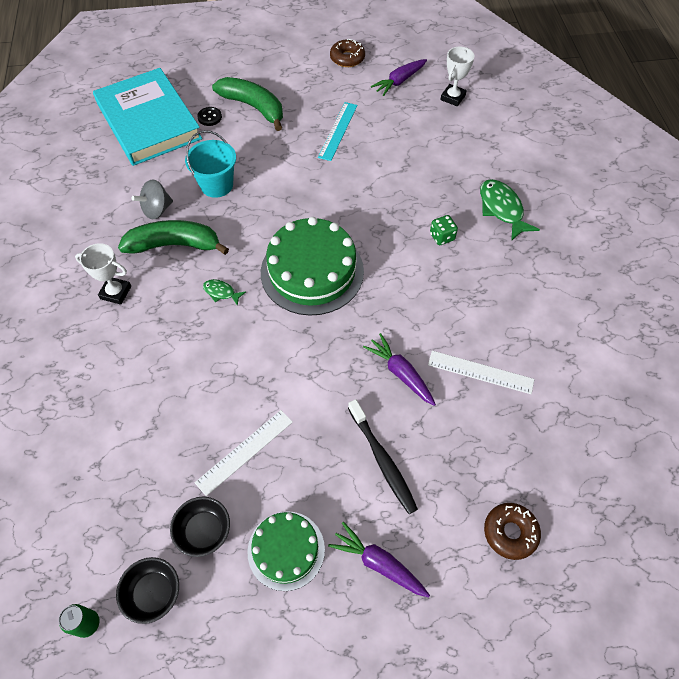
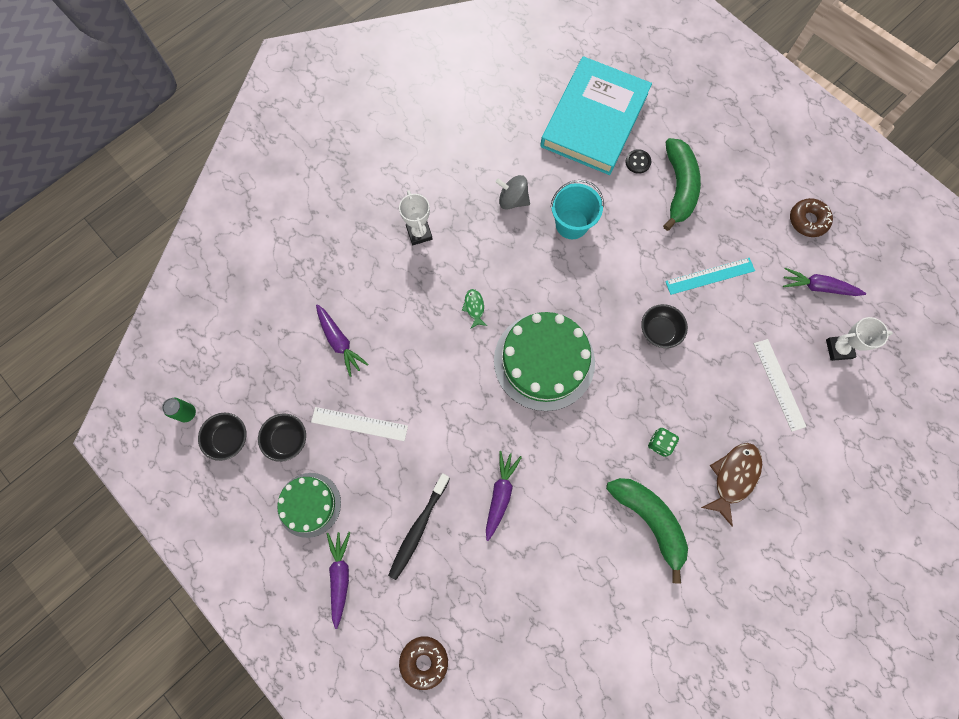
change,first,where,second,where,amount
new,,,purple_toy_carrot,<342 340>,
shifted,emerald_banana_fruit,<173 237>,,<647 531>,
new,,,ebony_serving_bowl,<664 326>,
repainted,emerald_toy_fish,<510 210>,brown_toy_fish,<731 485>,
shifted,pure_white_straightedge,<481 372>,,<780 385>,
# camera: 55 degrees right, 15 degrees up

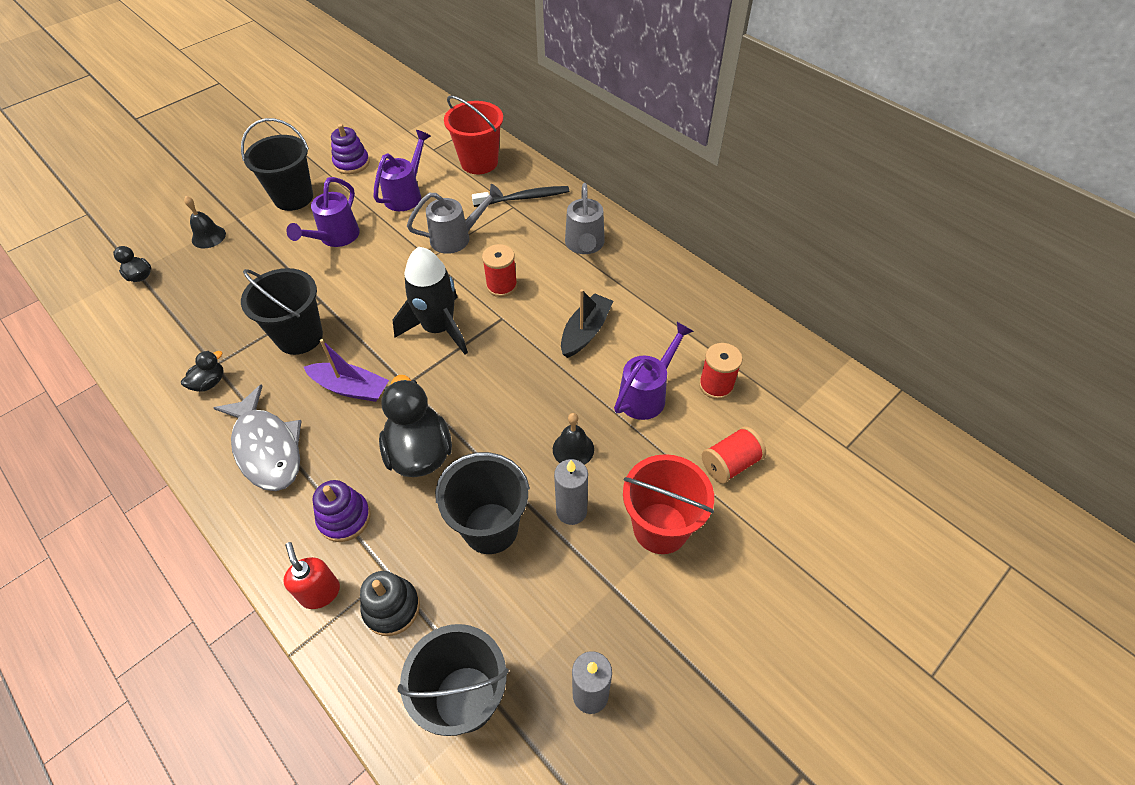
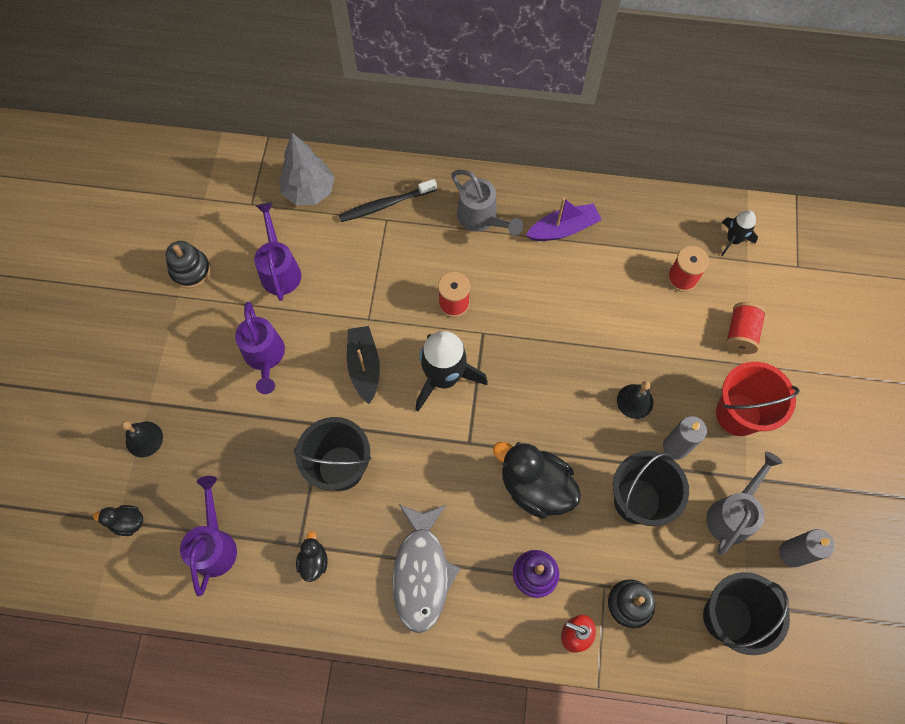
change,first,where,second,where,amount
repainted,purple_stacking_rings,<350 149>,ebony_stacking_rings,<188 264>,
shifted,purple_watering_can,<654 371>,,<208 536>,
swapped,crimson_sand_bucket,<473 134>,gray_fir_tree,<306 169>,
rotated,ebony_tooth_brush,<520 196>,,<388 200>,150 degrees counterclockwise
shifted,ebony_toy_boat,<587 323>,,<363 365>,
rotated,gray_toy_fish,<257 437>,,<426 568>,75 degrees clockwise
shifted,purple_toy_boat,<346 370>,,<564 219>,
shifted,gray_watering_can,<455 219>,,<744 503>,
new,,,ebony_spaceship,<739 233>,
gone,ebony_sand_bucket,<277 164>,,,
# camera: 40 degrees left, 15 degrees up

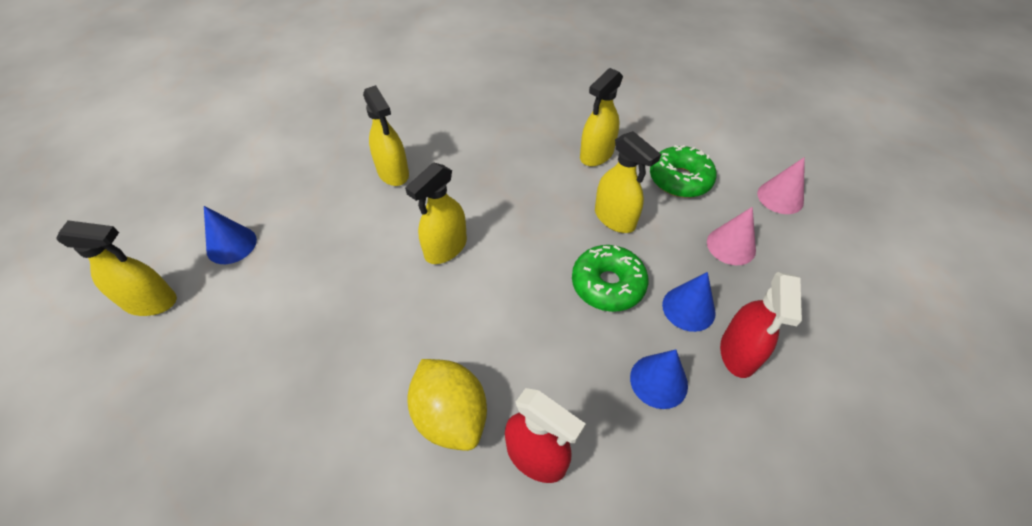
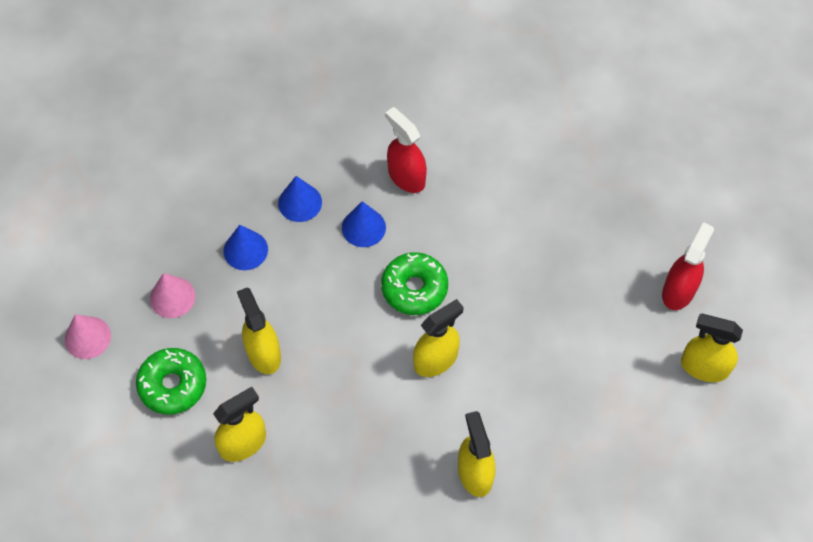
change,first,where,second,where,amount
shifted,cobalt_solid_cone,<230 235>,,<364 224>,
shifted,emerald_glazed_donut,<610 278>,,<414 283>,
shifted,crimson_spray_cleaner,<761 325>,,<688 266>,
gone,yellow_lemon,<447 405>,,,
# camera: 165 degrees left, 10 degrees up

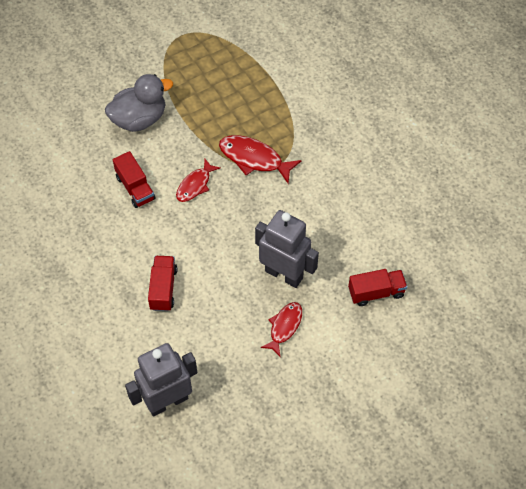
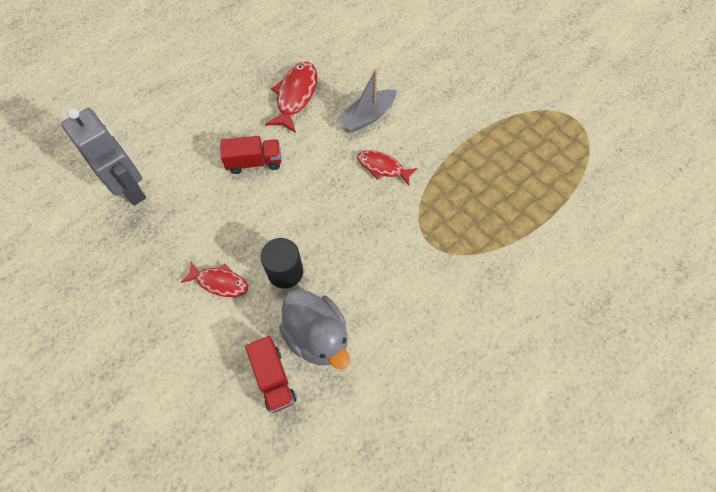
change,first,where,second,where,amount
swapped,gray_robot_figure,<287 249>,ebony_solid_cylinder,<281 263>,
shifted,crimson_toy_fish,<260 159>,,<291 97>,
shifted,gray_duck,<139 103>,,<314 329>,
swapped,crimson_truck,<134 179>,gray_toy_boat,<367 101>,
# camera: 80 degrees right, 5 degrees up

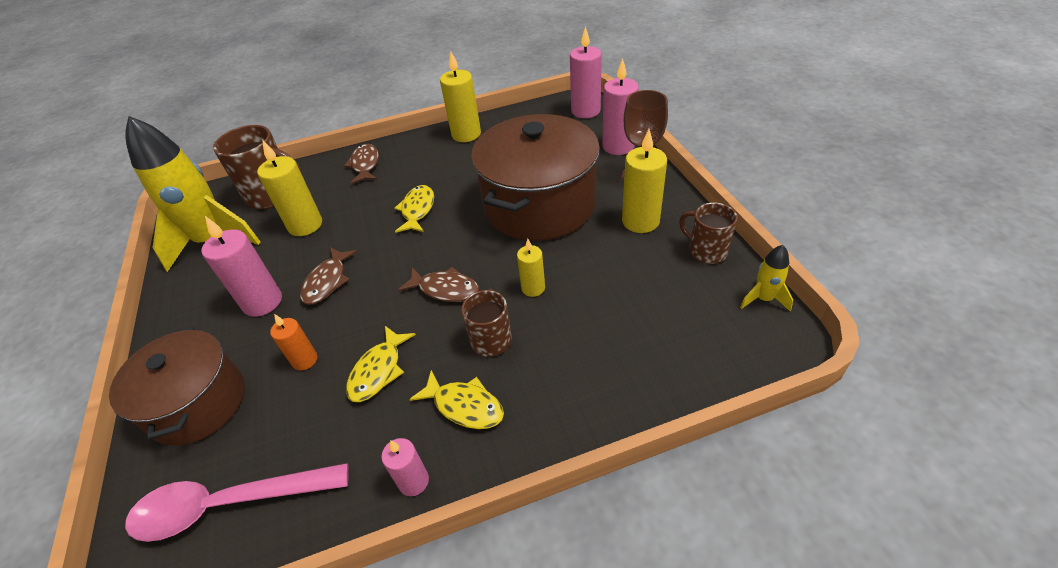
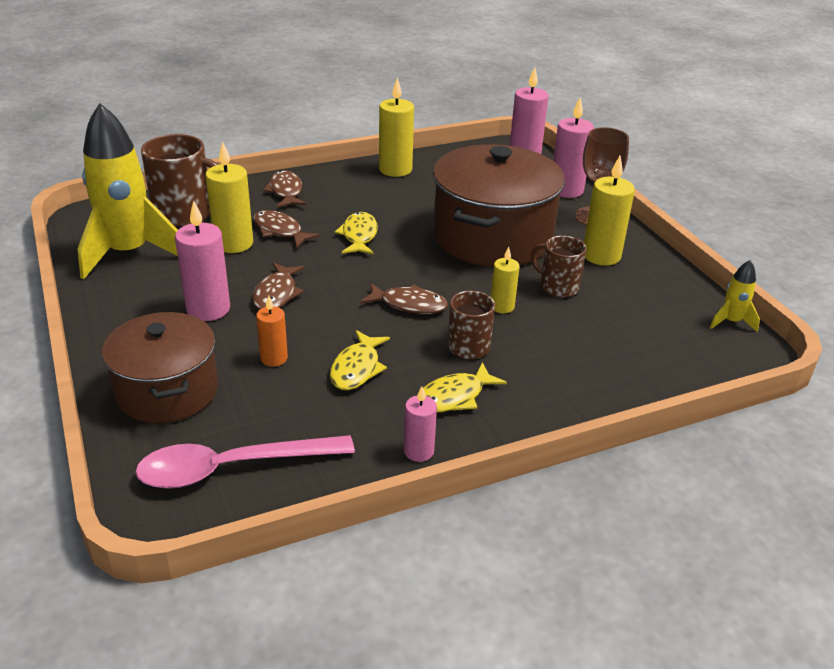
change,first,where,second,where,amount
new,,,brown_toy_fish,<286 229>,
rotated,yellow_toy_fish,<456 399>,,<465 387>,120 degrees clockwise
shifted,brown_coffee_mug,<708 233>,,<558 267>,
# camera: 10 degrees left, 10 degrees down

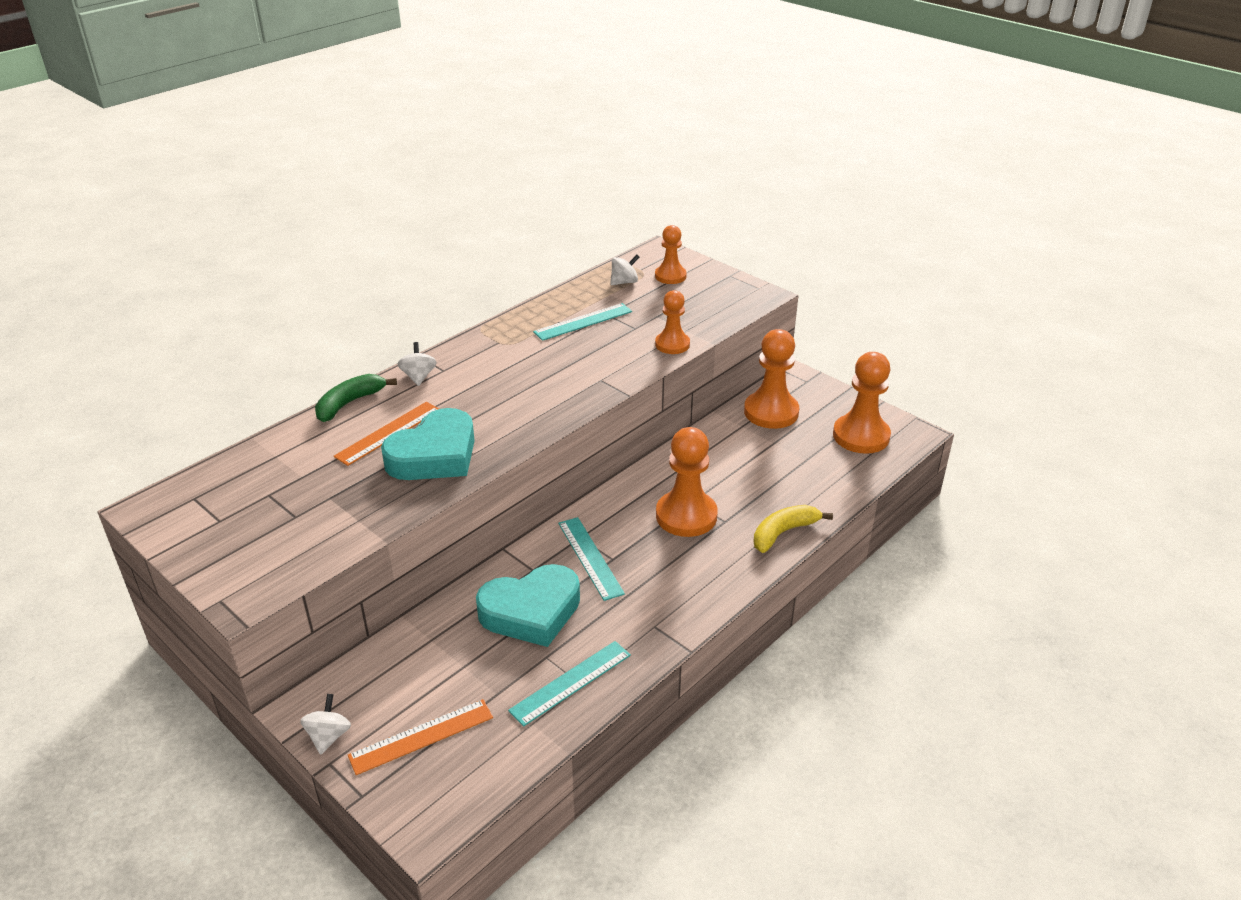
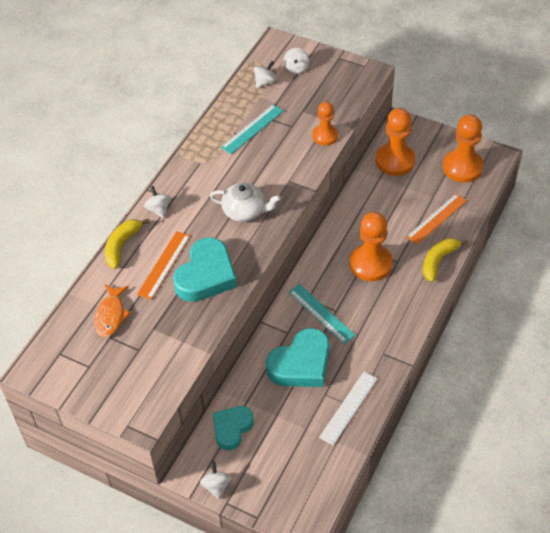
change,first,where,second,where,amount
new,,,orange_toy_fish,<112 310>,
repainted,emerald_banana_fruit,<356 398>,yellow_banana_fruit,<127 243>,
new,,,pure_white_tea_pot,<245 202>,
new,,,turquoise_heart_shape,<233 428>,
swapped,orange_game_pawn,<671 254>,pure_white_whirligig,<296 61>,
repainted,turquoise_straightedge,<569 684>,pure_white_straightedge,<348 408>,
shifted,orange_straightedge,<420 737>,,<436 219>,
# camera: 15 degrees left, 15 degrees up

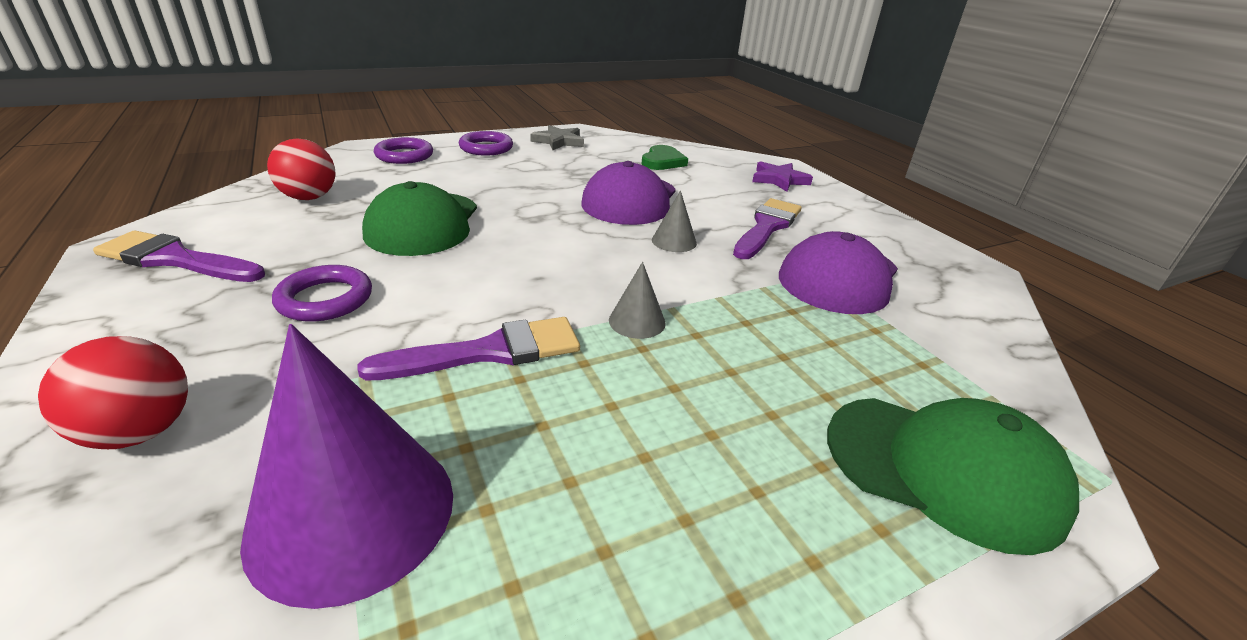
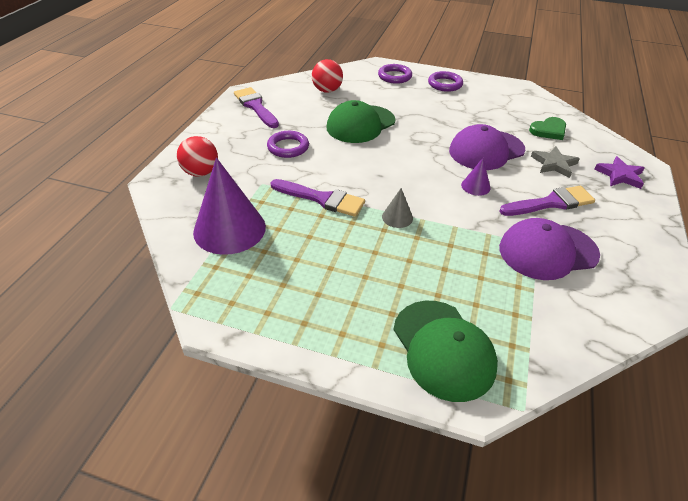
change,first,where,second,where,amount
repainted,gray_solid_cone,<674 221>,purple_solid_cone,<475 177>,
shifted,gray_star,<557 137>,,<555 162>,
# camera: 45 degrees right, 10 degrees up

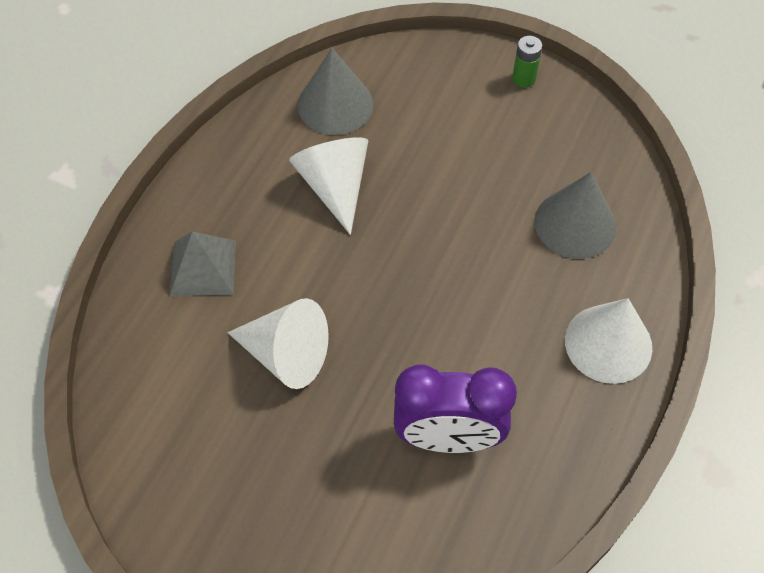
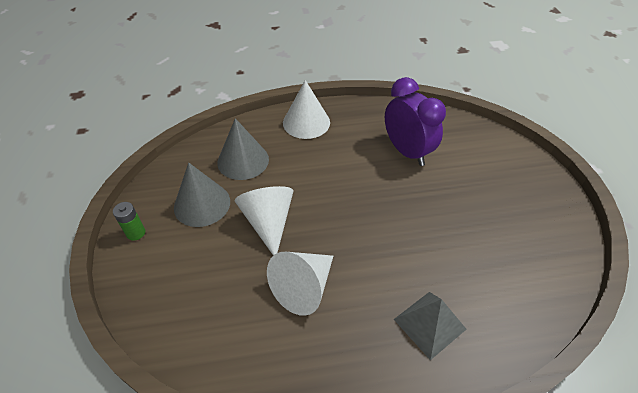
change,first,where,second,where,amount
shifted,gray_solid_cone,<335 91>,,<202 195>,
shifted,pure_white_solid_cone,<278 343>,,<264 221>,
# camera: 125 degrees left, 10 degrees down

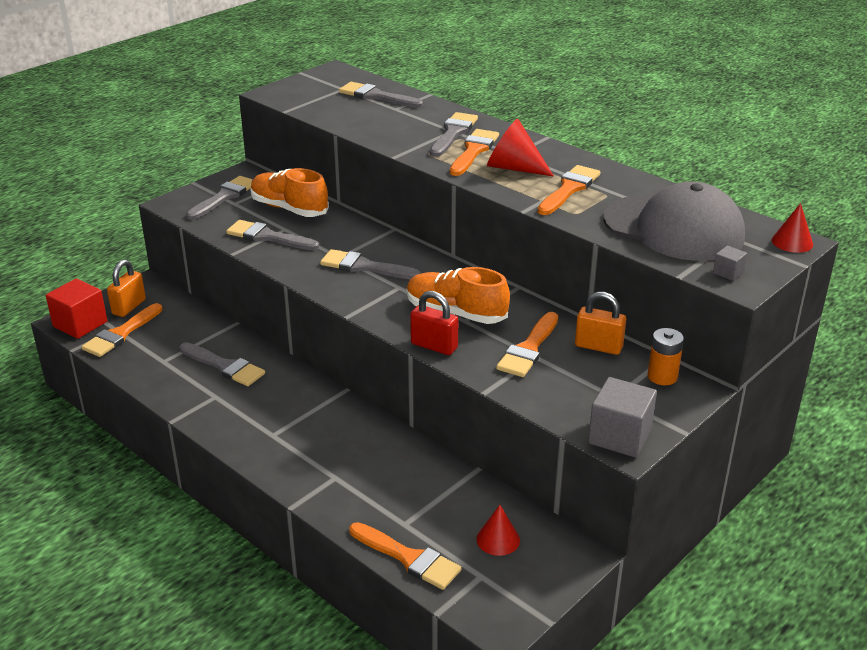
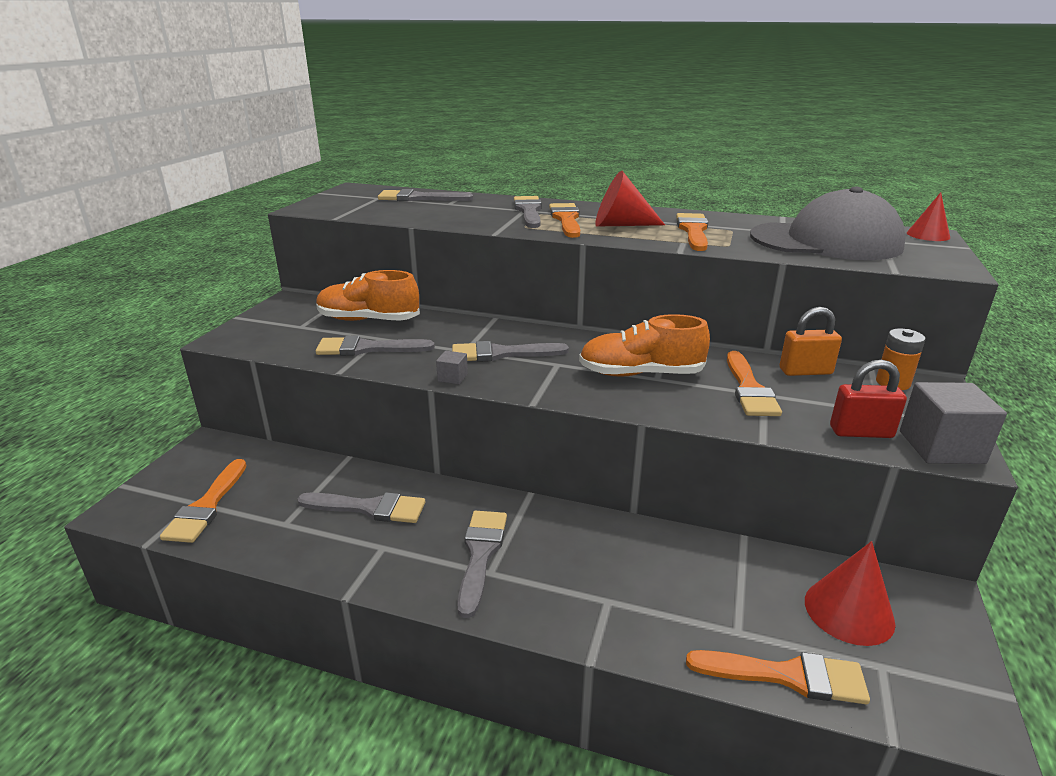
change,first,where,second,where,amount
shifted,gray_solid_cube,<730 263>,,<452 367>,
shifted,gray_paint_brush,<219 198>,,<482 564>,
scaled,crimson_solid_cone,<498 530>,,<850 593>,x1.55
shifted,crimson_lock,<434 323>,,<868 399>,
gone,crimson_solid_cube,<76 308>,,,
gone,orange_lock,<126 288>,,,
# camera: 25 degrees left, 5 degrees down

